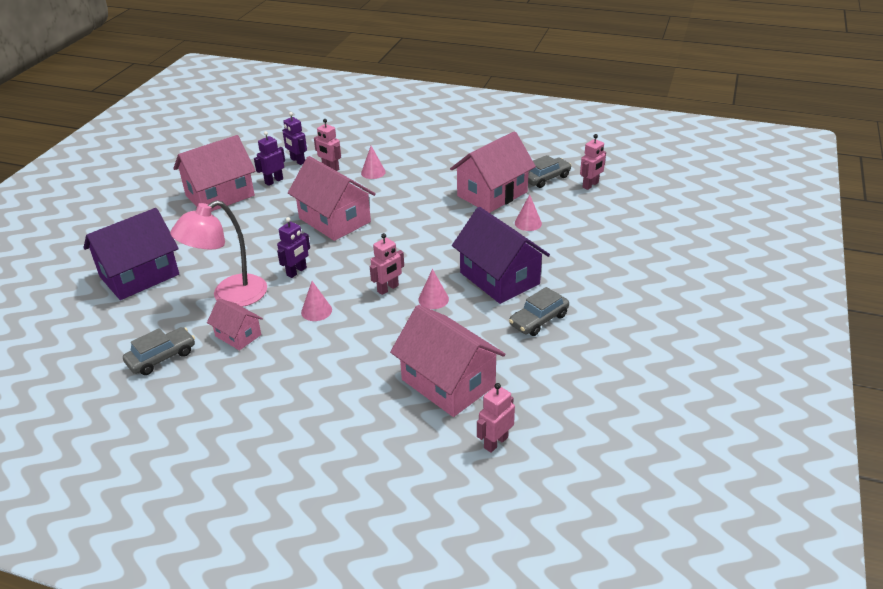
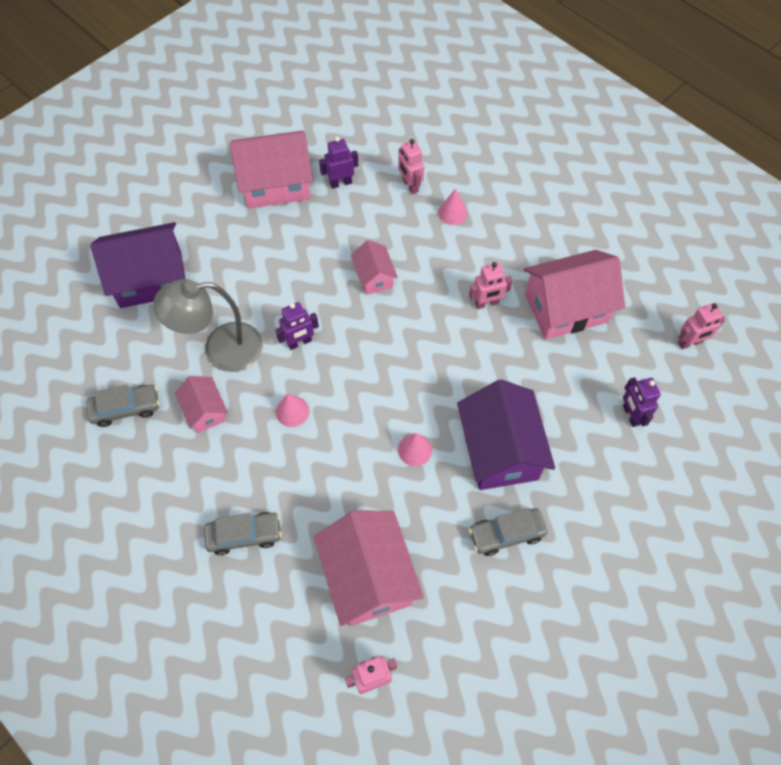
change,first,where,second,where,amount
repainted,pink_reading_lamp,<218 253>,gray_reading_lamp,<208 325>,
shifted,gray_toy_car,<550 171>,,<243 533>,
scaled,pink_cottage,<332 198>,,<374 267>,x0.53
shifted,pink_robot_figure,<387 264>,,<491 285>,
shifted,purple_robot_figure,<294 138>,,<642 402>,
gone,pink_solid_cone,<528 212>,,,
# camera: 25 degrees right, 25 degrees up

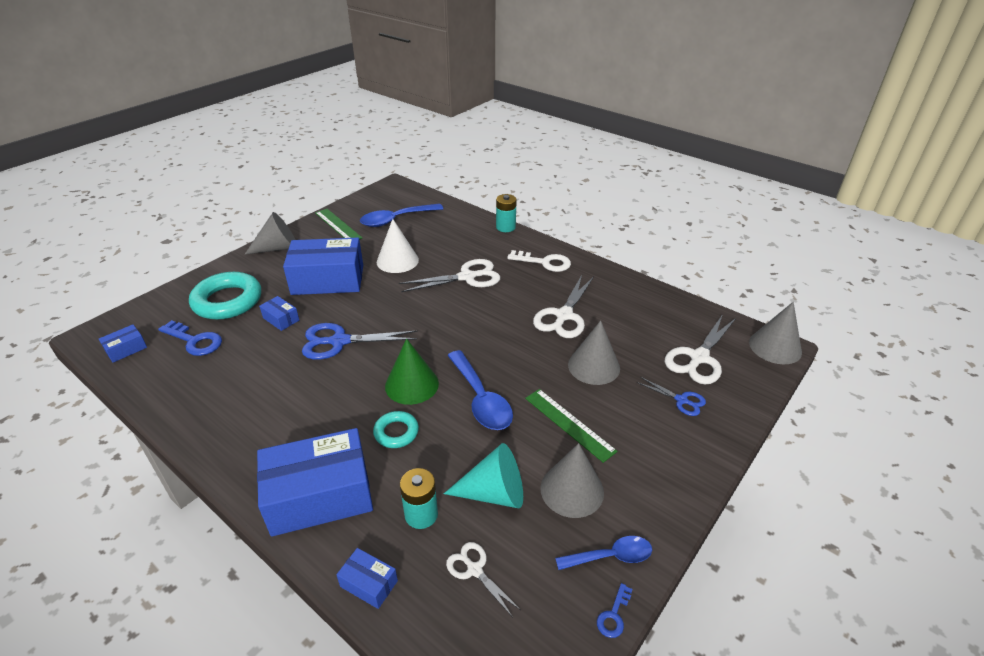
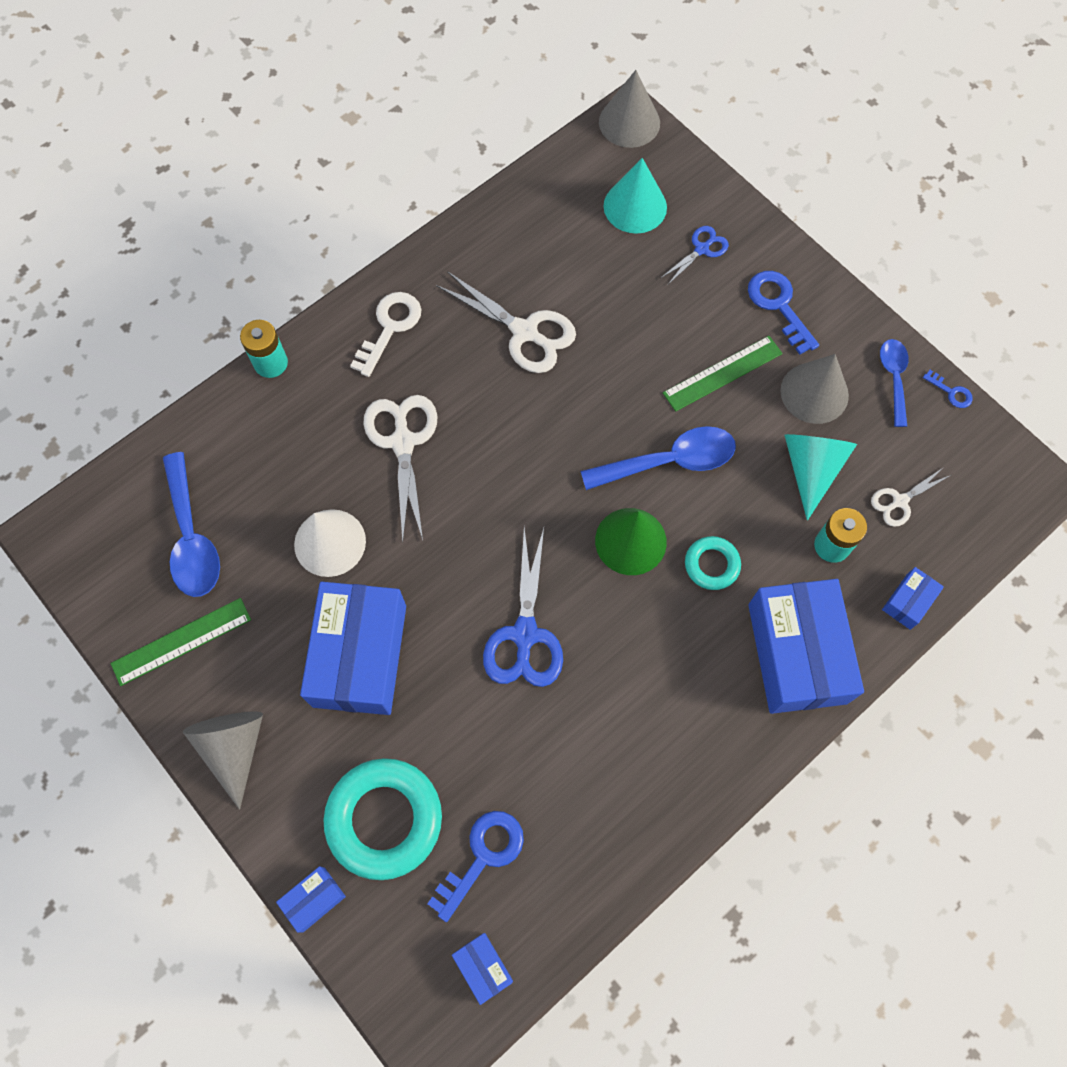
change,first,where,second,where,amount
shifted,cobalt_box,<279 313>,,<311 899>,
swapped,pure_white_pair_of_scissors,<700 349>,turquoise_solid_cone,<635 196>,
new,,,cobalt_key,<783 312>,
gone,gray_solid_cone,<594 352>,,,
# camera: 80 degrees left, 30 degrees up

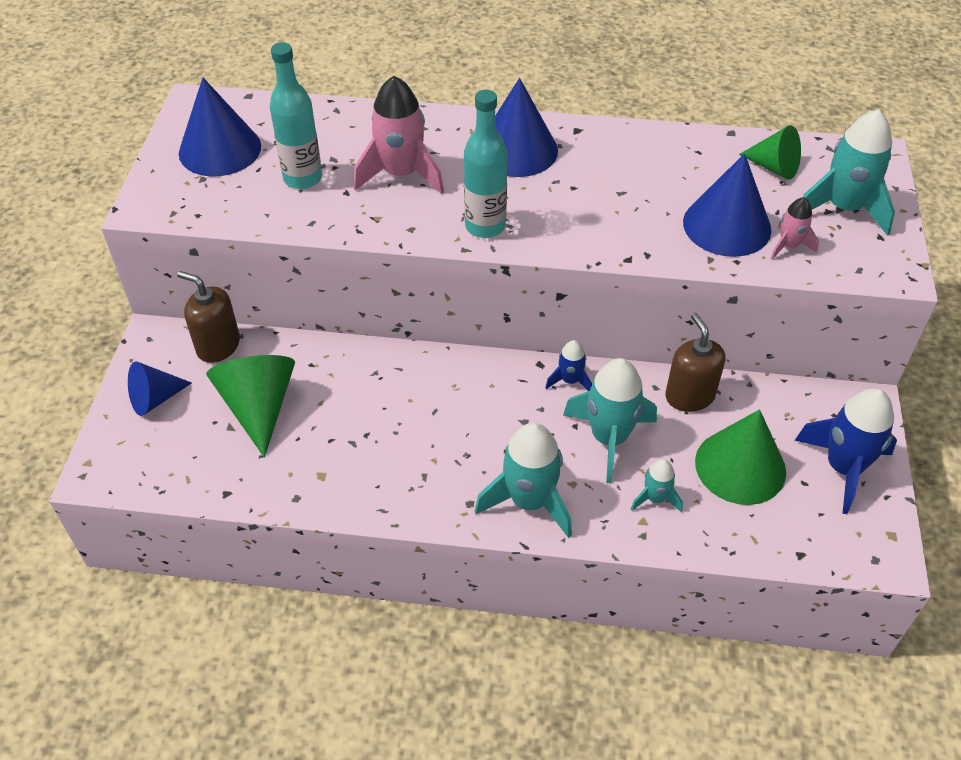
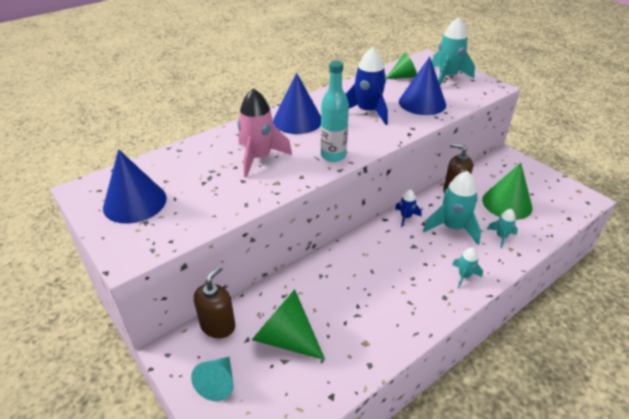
change,first,where,second,where,amount
repainted,cobalt_solid_cone,<160 388>,turquoise_solid_cone,<212 379>,
rotated,brown_soap_dispenser,<208 317>,,<214 302>,135 degrees clockwise
shifted,cobalt_spaceship,<845 451>,,<367 86>,
scaled,turquoise_spaceship,<523 480>,,<467 268>,x0.52
gone,turquoise_bottle,<296 115>,,,
gone,pink_spaceship,<794 228>,,,
# camera: 45 degrees left, 10 degrees down

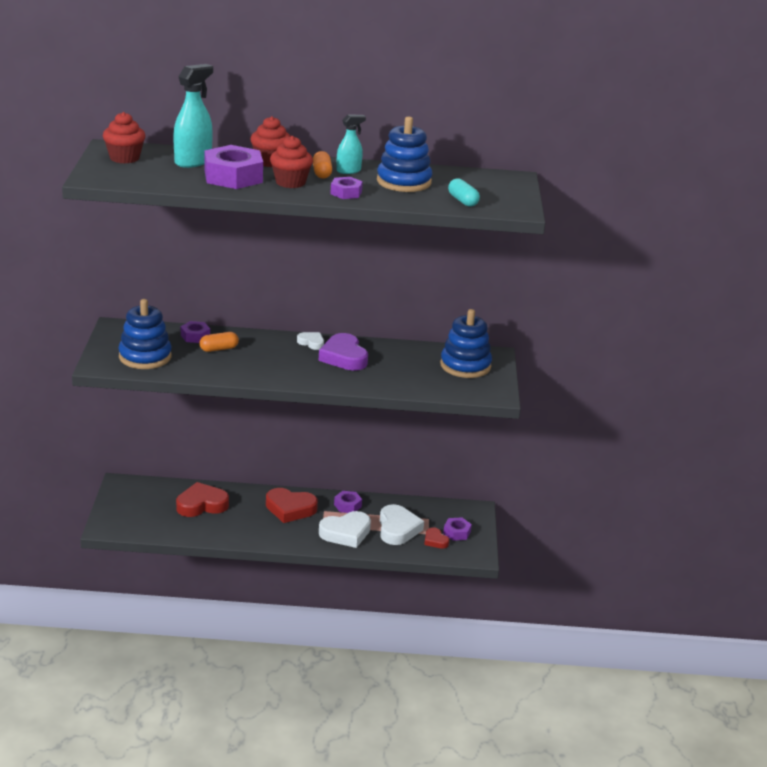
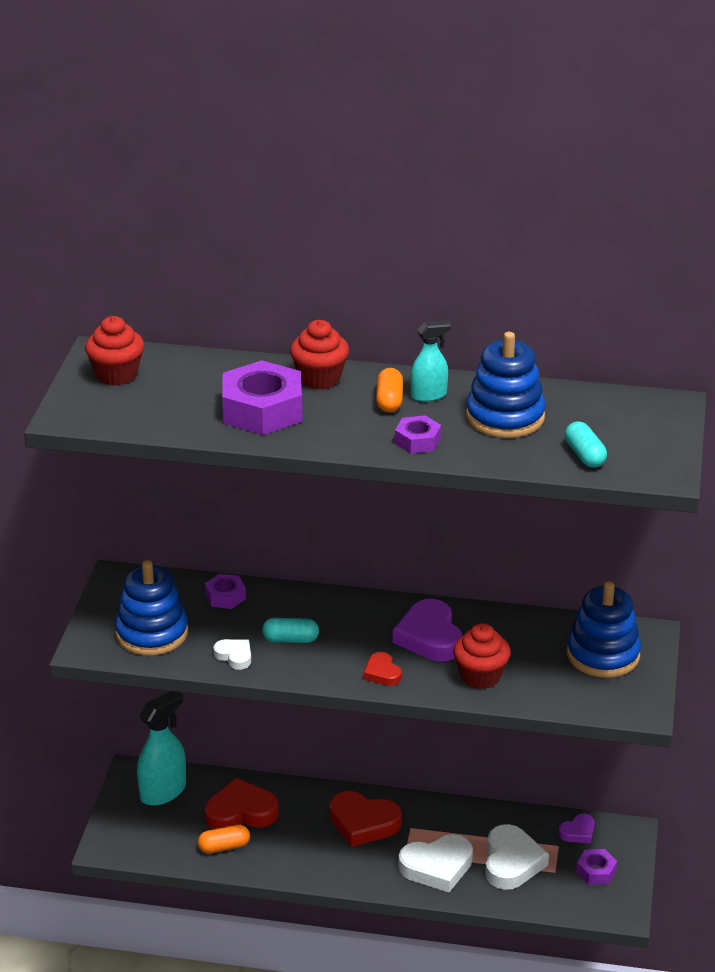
change,first,where,second,where,amount
shifted,turquoise_spray_cleaner,<193 116>,,<161 748>,
shifted,orange_capsule,<219 342>,,<224 839>,
shifted,pure_white_heart_shape,<310 341>,,<232 654>,
new,,,turquoise_capsule,<290 630>,
shifted,crimson_heart_shape,<436 538>,,<383 669>,
shifted,crimson_cupcake,<291 162>,,<482 656>,
new,,,purple_heart_shape,<577 828>,
gone,purple_hexagon_nut,<348 502>,,,
# camera: 10 degrees right, 5 degrees up

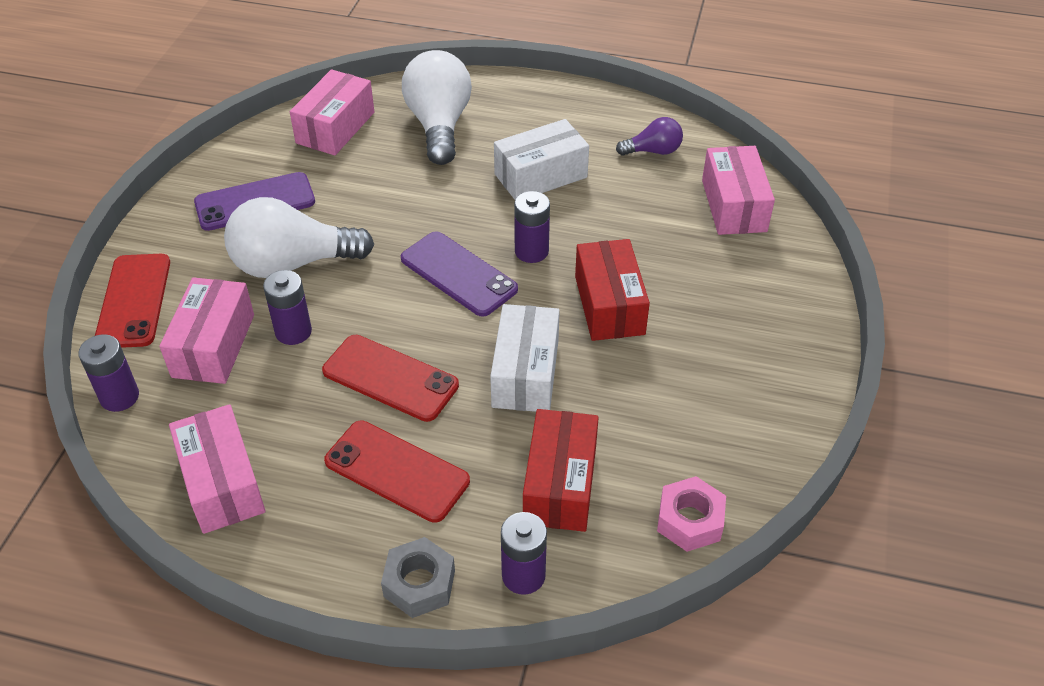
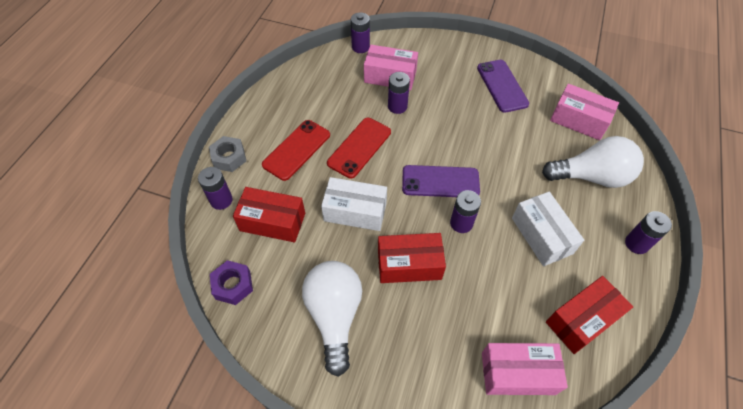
change,first,where,second,where,amount
repainted,pink_hexagon_nut,<691 514>,purple_hexagon_nut,<231 282>,
shifted,pure_white_lightbulb,<299 237>,,<332 319>,
rotated,purple_phone,<459 274>,,<441 181>,45 degrees clockwise
swapped,purple_lightbulb,<649 136>,crimson_box,<589 315>,
new,,,purple_AA_battery,<648 232>,
gone,crimson_phone,<132 301>,,,
gone,pink_box,<217 469>,,,
# camera: 95 degrees right, 10 degrees up

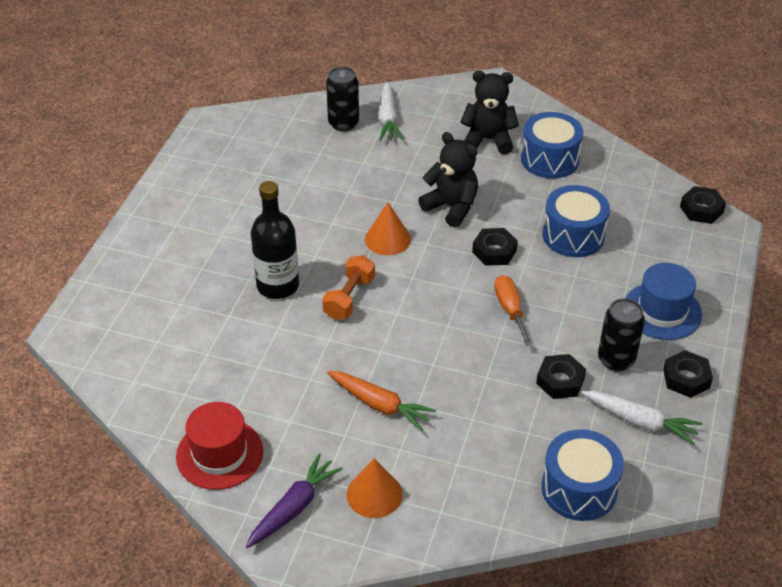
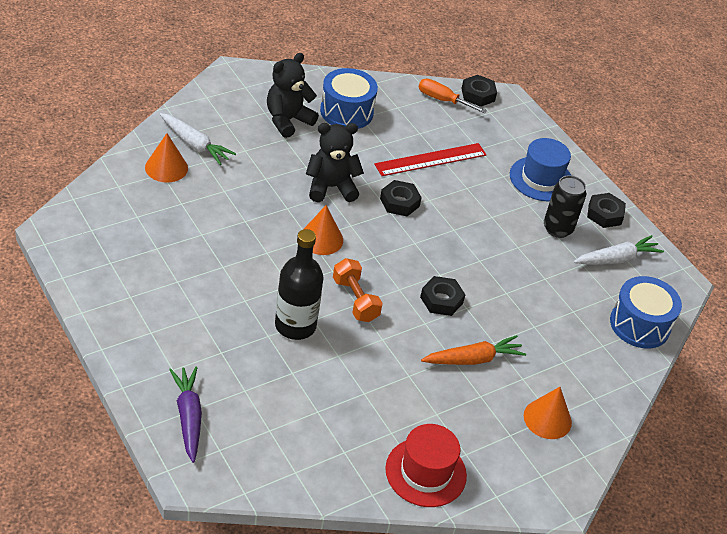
change,first,where,second,where,amount
swapped,ebony_soda_can,<342 99>,orange_solid_cone,<166 157>,
shifted,purple_toy_carrot,<294 500>,,<185 415>,
swapped,cobalt_snare_drum,<576 221>,crimson_straightedge,<430 159>,
shifted,orange_flat_screwdriver,<513 310>,,<452 96>,
shifted,ebony_hexagon_nut,<561 376>,,<443 296>,
# camera: 55 degrees left, 0 degrees up

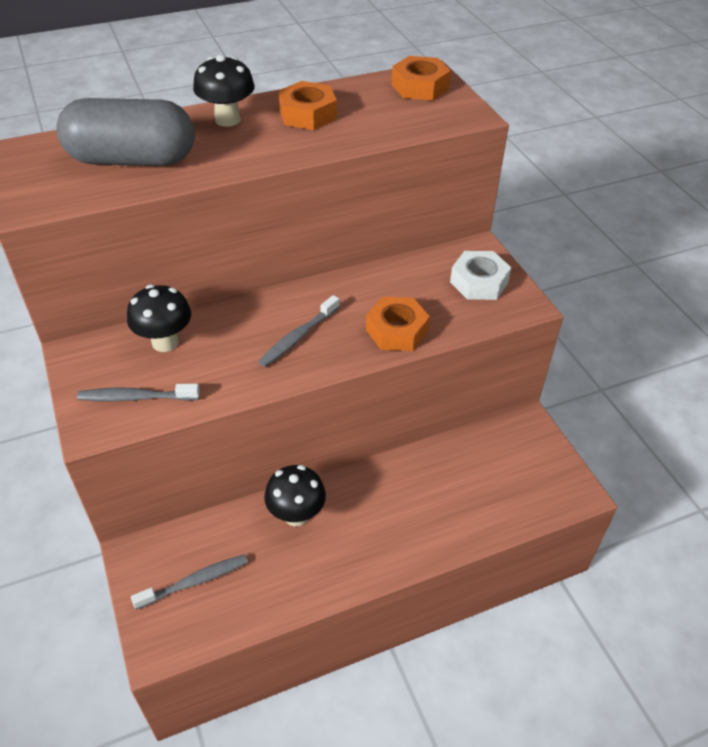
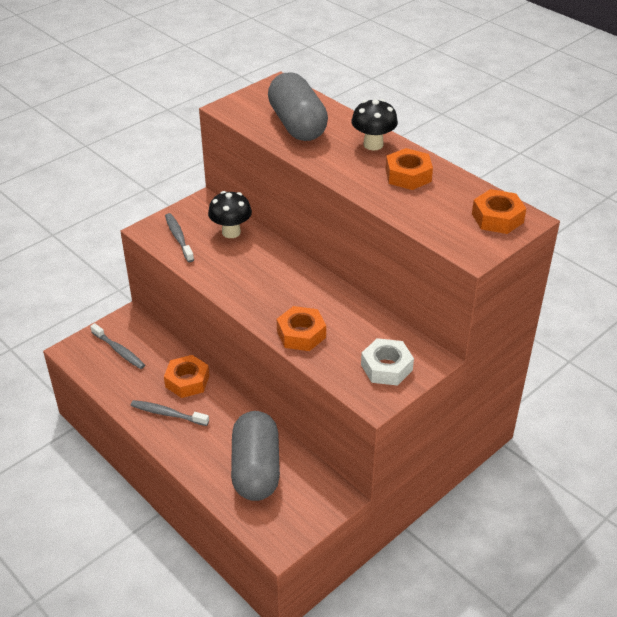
change,first,where,second,where,amount
shifted,gray_tooth_brush,<299 331>,,<170 413>,
swapped,ebony_toadstool,<295 495>,orange_hexagon_nut,<186 376>,
new,,,gray_capsule,<255 456>,
# camera: 70 degrees right, 5 degrees down

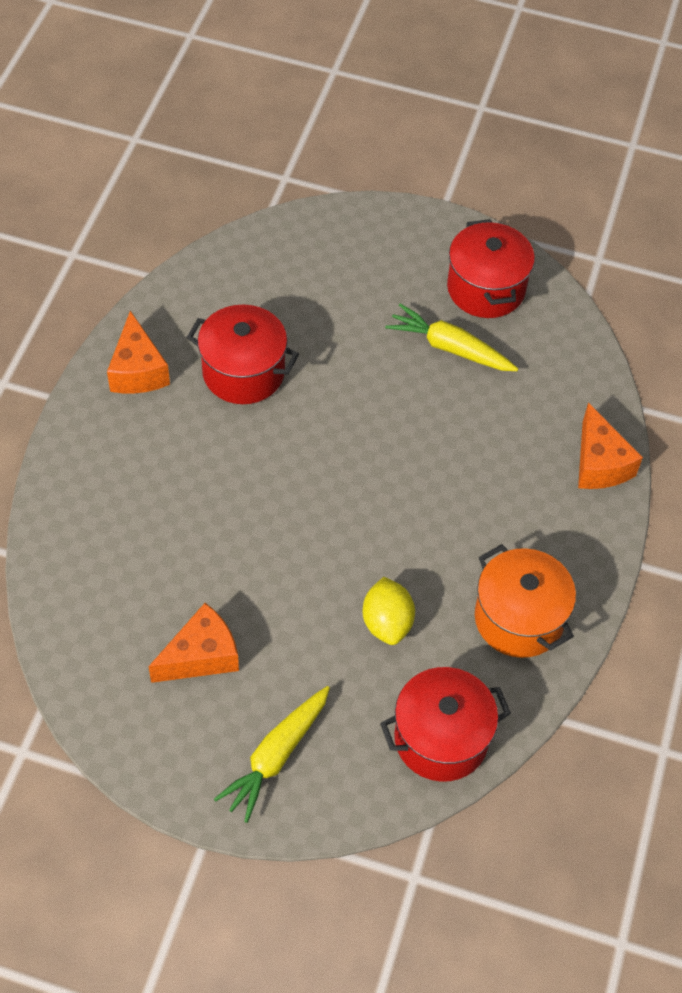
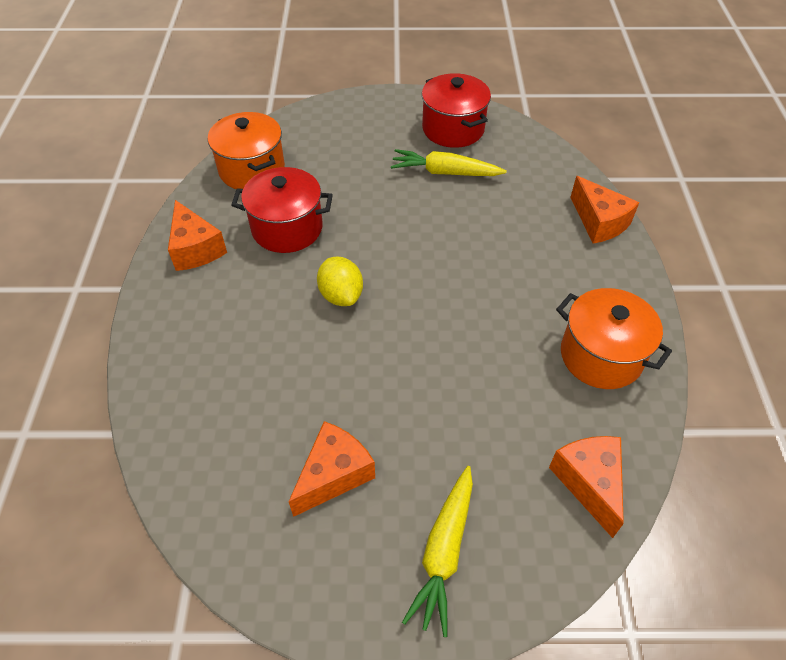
change,first,where,second,where,amount
new,,,orange_cooking_pot,<246 150>,
shifted,yellow_lemon,<389 611>,,<340 281>,
swapped,crimson_cooking_pot,<445 724>,orange_cheese,<586 487>,
# camera: 15 degrees left, 5 degrees down

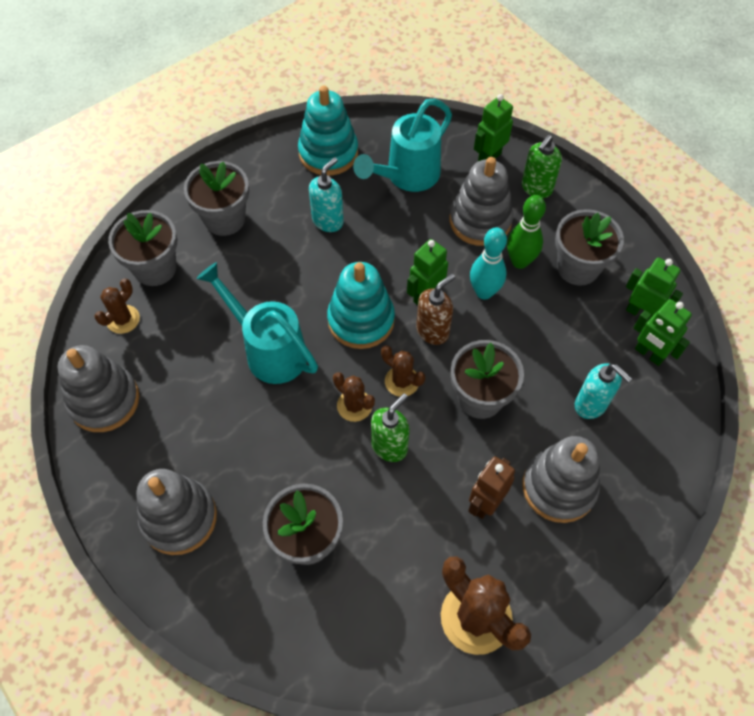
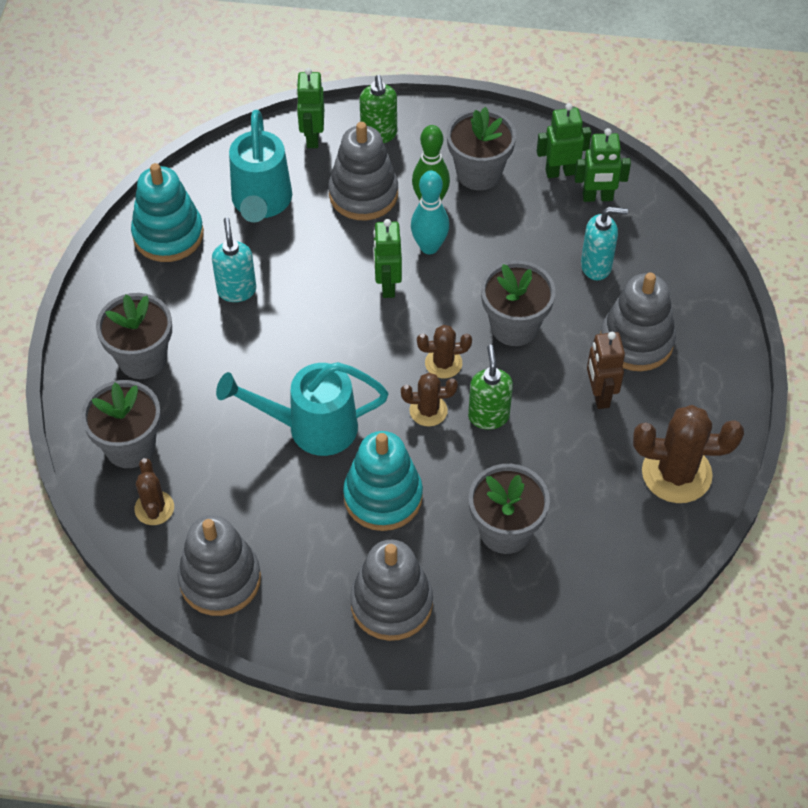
change,first,where,second,where,amount
shifted,turquoise_stacking_rings,<361 305>,,<383 481>,
gone,brown_soap_dispenser,<435 309>,,,
# camera: 45 degrees left, 5 degrees down

